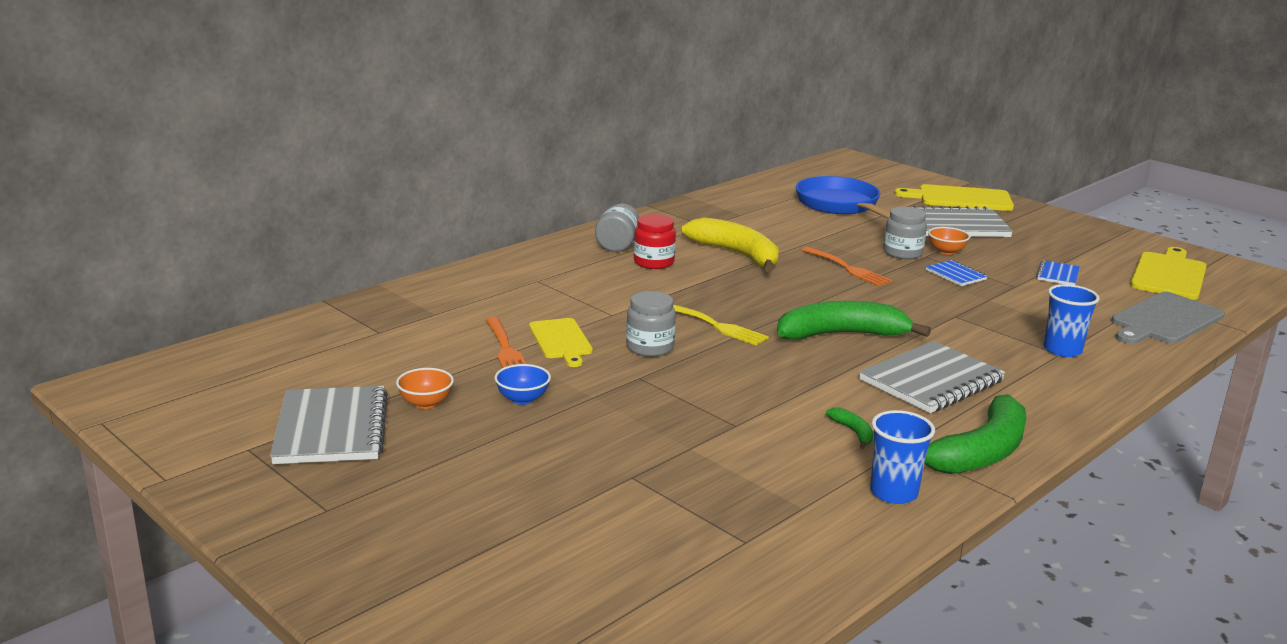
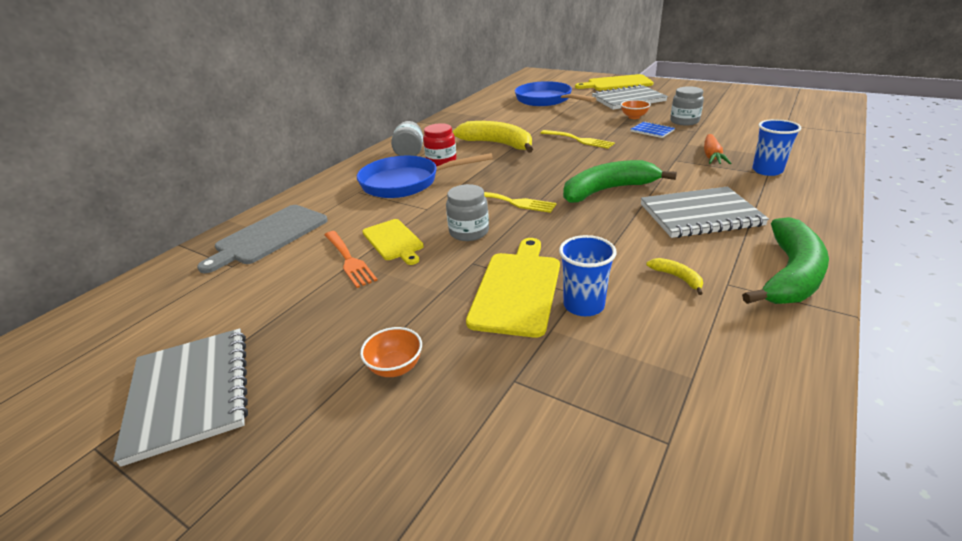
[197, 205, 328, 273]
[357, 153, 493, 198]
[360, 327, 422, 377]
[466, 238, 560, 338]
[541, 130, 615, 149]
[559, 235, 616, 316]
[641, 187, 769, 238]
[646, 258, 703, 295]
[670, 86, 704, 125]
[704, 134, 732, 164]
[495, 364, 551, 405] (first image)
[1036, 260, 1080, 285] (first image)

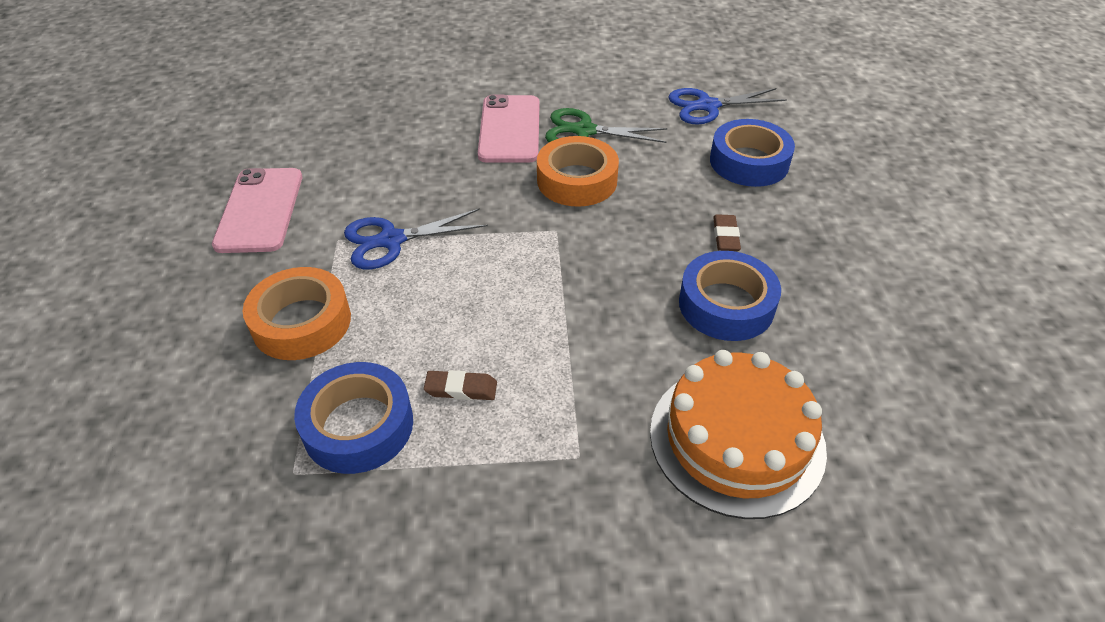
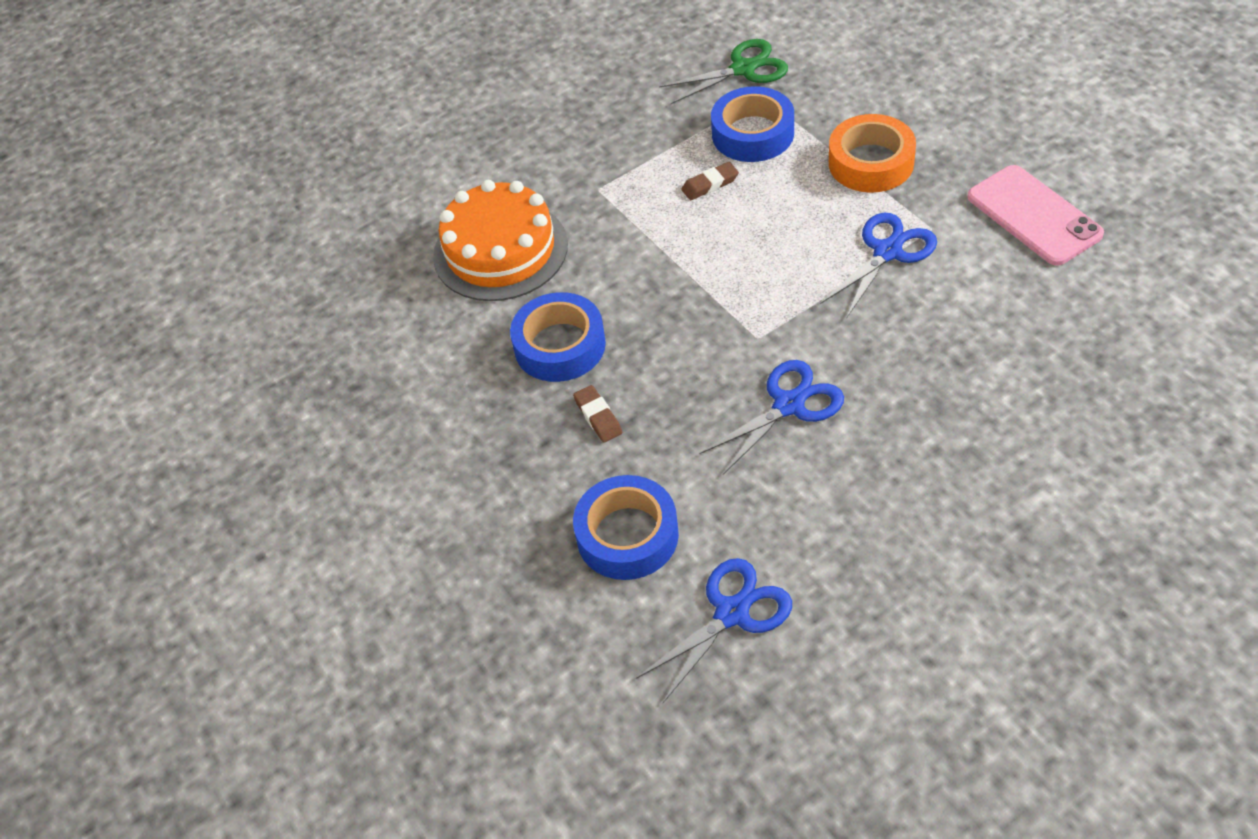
[659, 39, 788, 104]
[699, 360, 844, 475]
[478, 95, 540, 163] (first image)

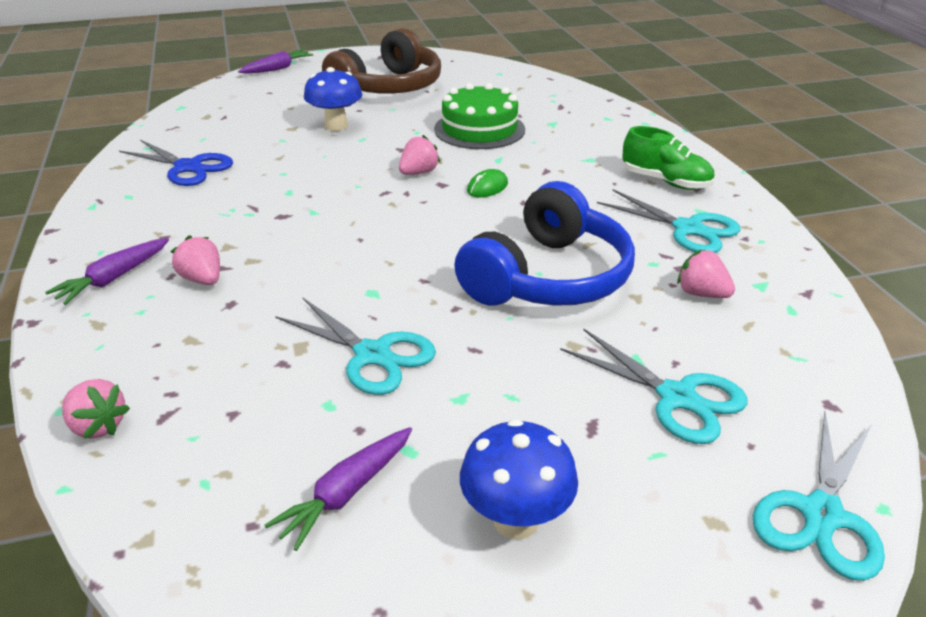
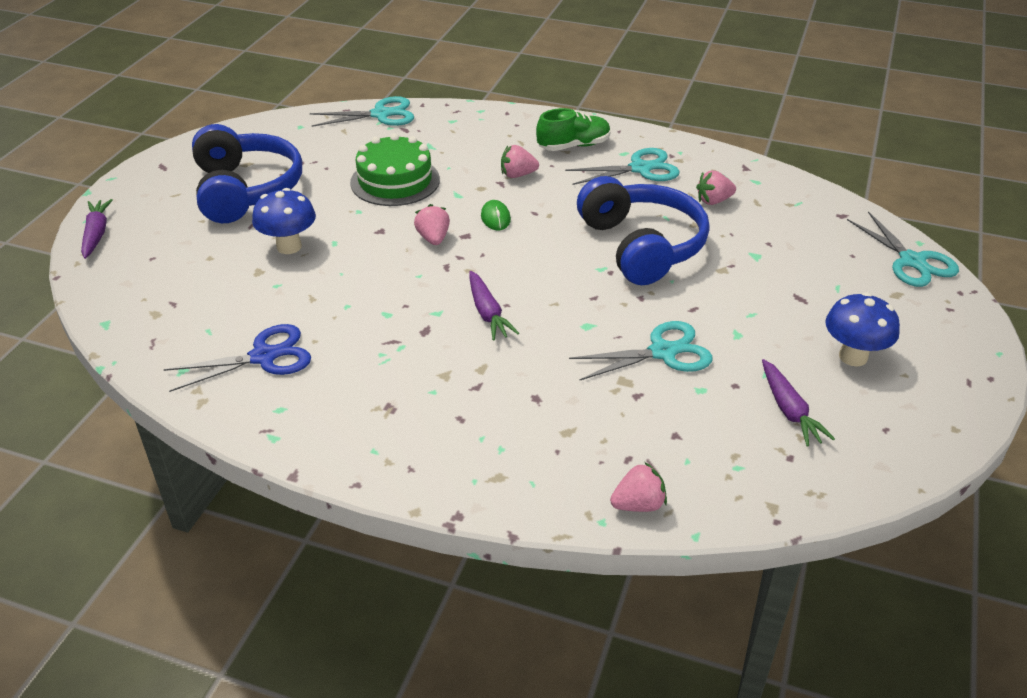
[192, 124, 302, 223]
[310, 96, 414, 127]
[469, 271, 519, 341]
[501, 145, 539, 178]

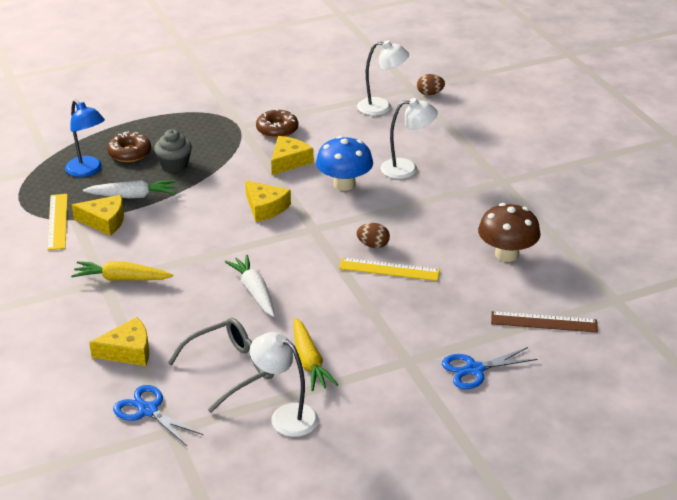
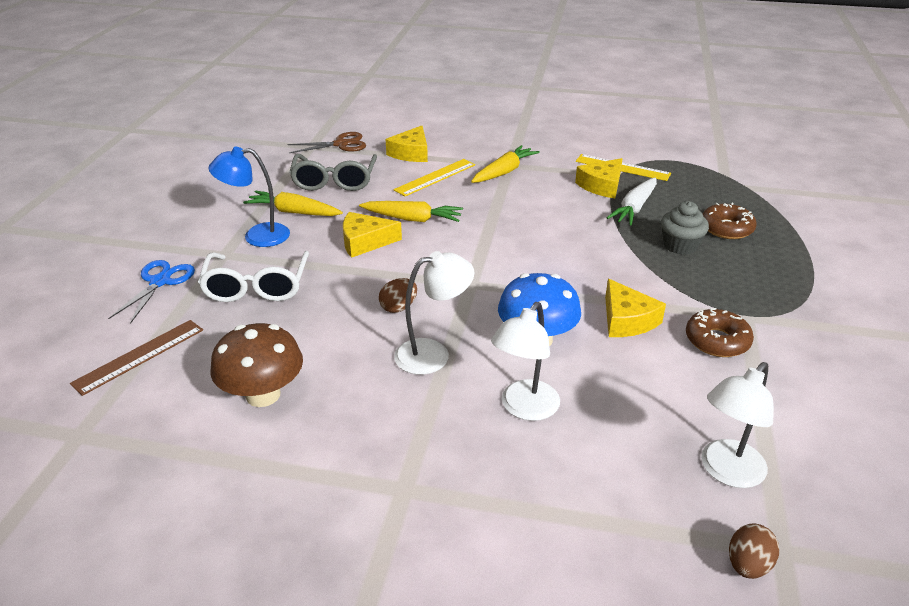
[198, 251, 309, 302]
[209, 147, 290, 247]
[287, 132, 366, 153]
[343, 212, 402, 258]
[359, 201, 463, 222]
[393, 159, 475, 196]
[394, 251, 474, 375]

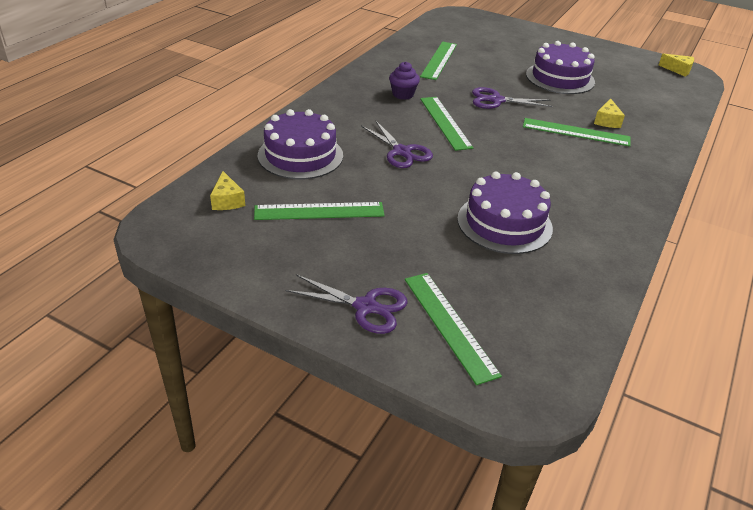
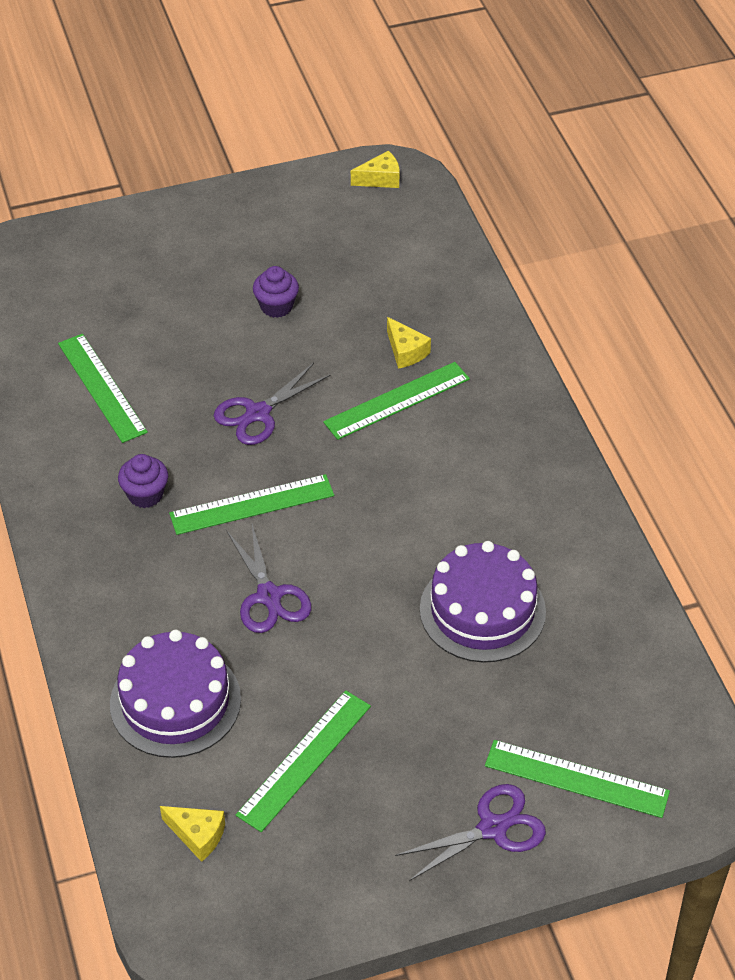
[169, 474, 334, 535]
[227, 524, 311, 633]
[253, 266, 299, 318]

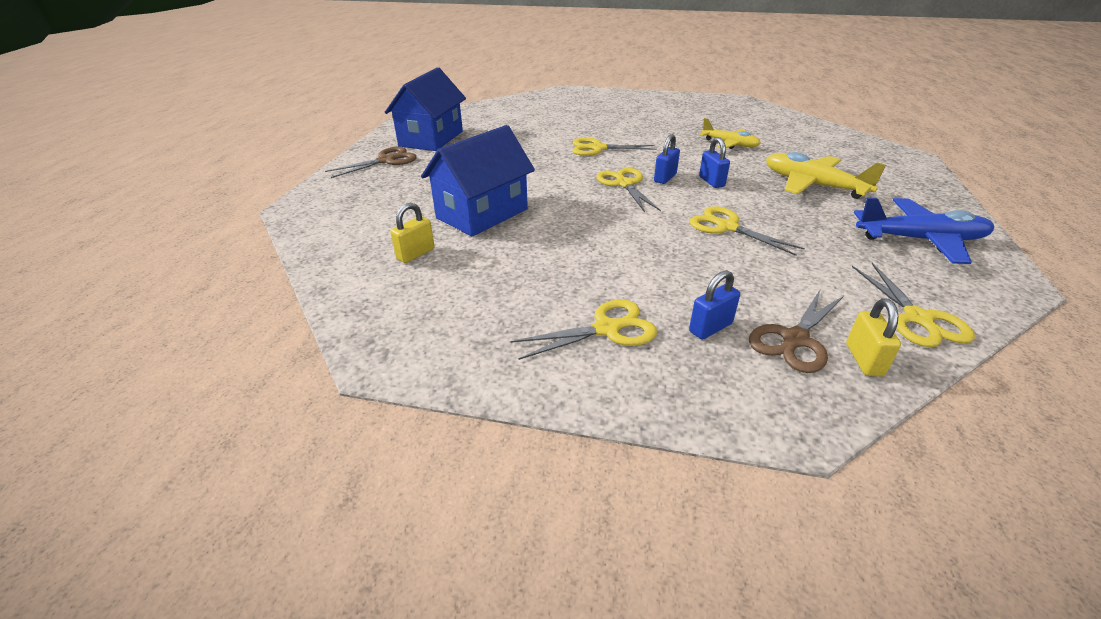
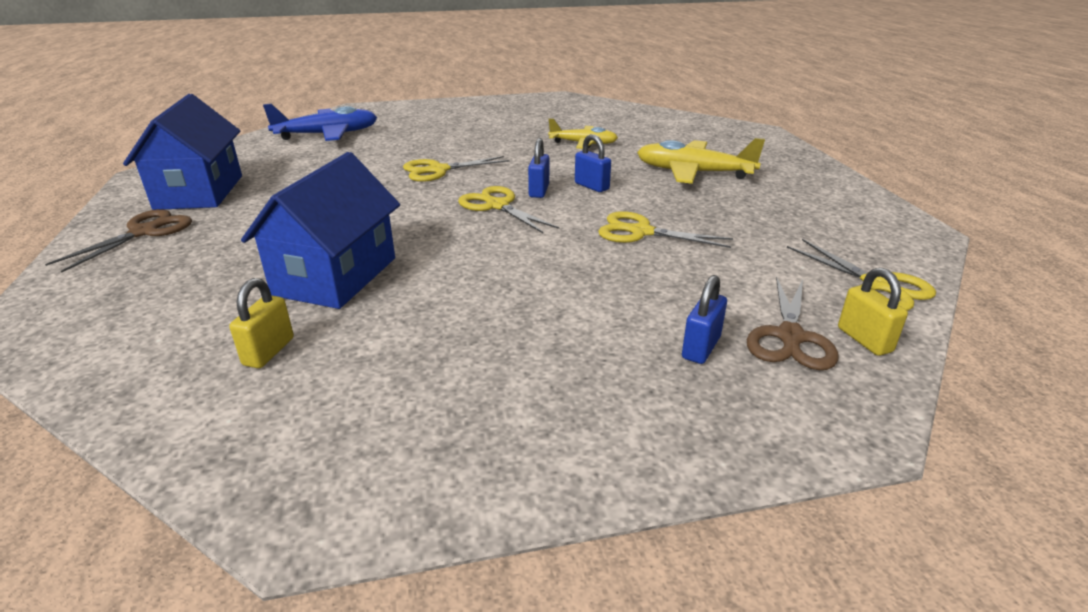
[263, 104, 377, 141]
[511, 300, 657, 360] (first image)

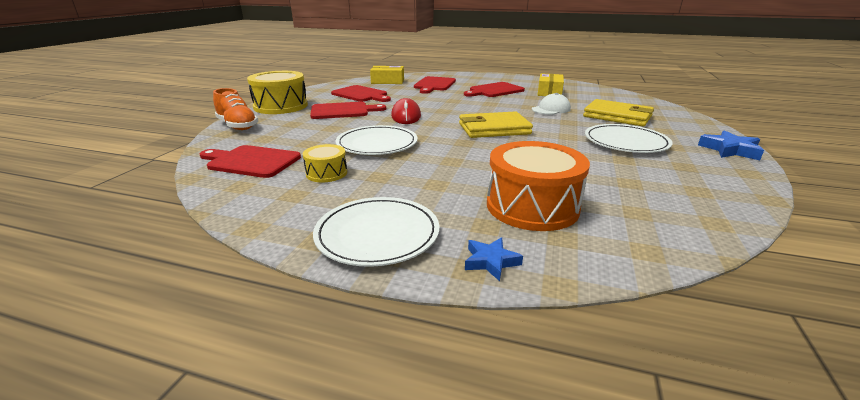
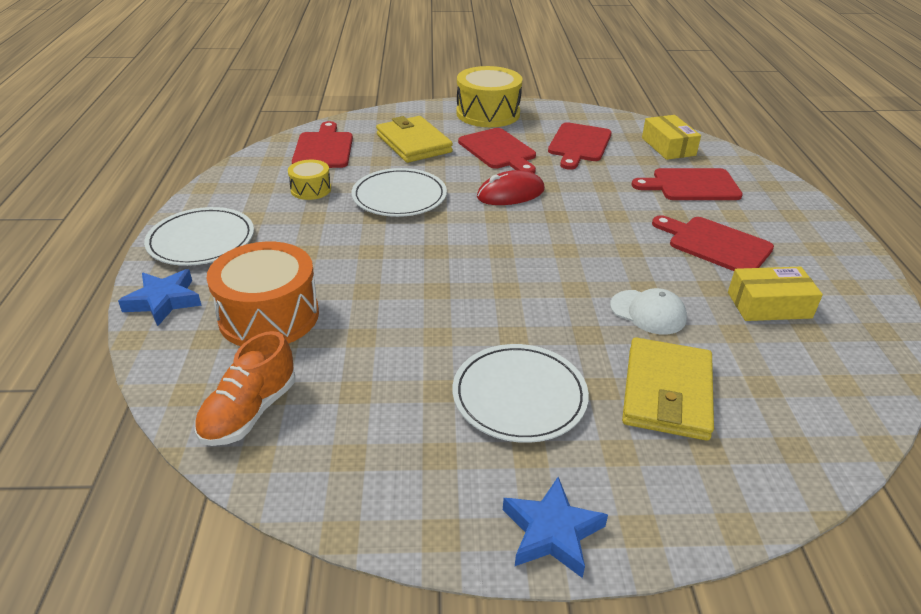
[118, 269, 202, 326]
[195, 331, 295, 446]
[376, 116, 453, 163]

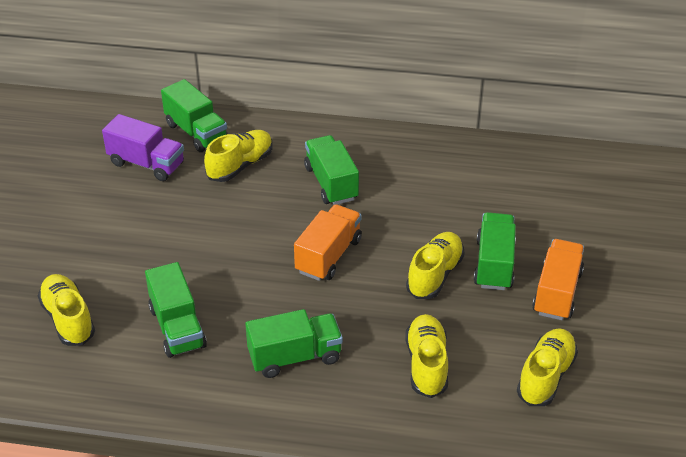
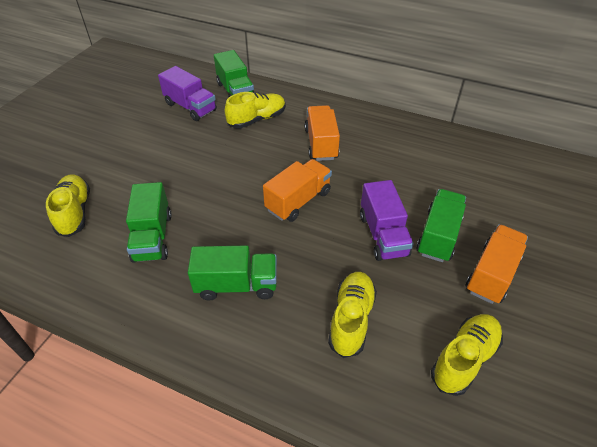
[305, 105, 340, 161]
[360, 180, 414, 261]

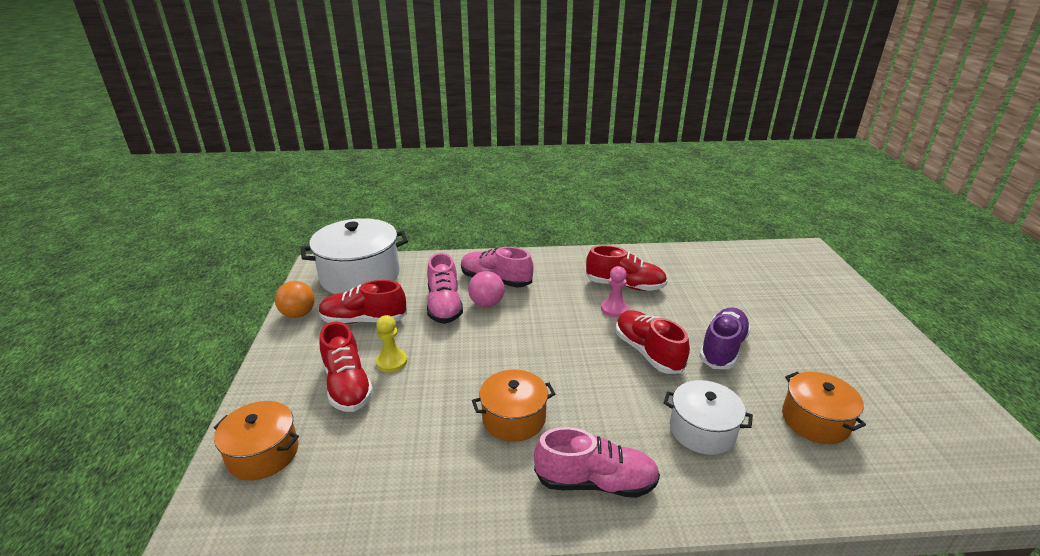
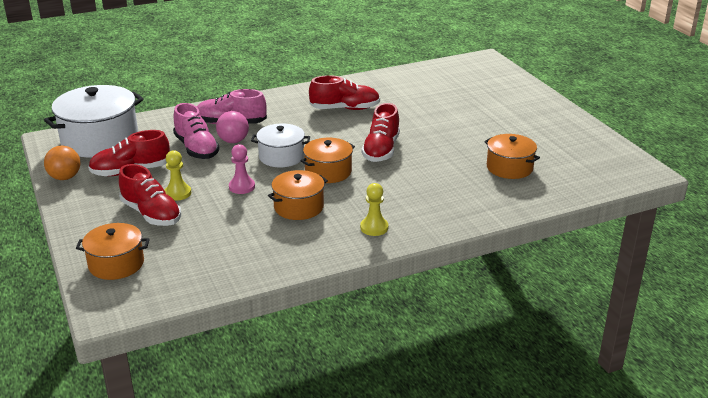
[229, 144, 255, 194]
[251, 123, 310, 167]
[300, 138, 355, 183]
[360, 183, 388, 236]
[362, 103, 400, 162]
[699, 307, 751, 369] (first image)

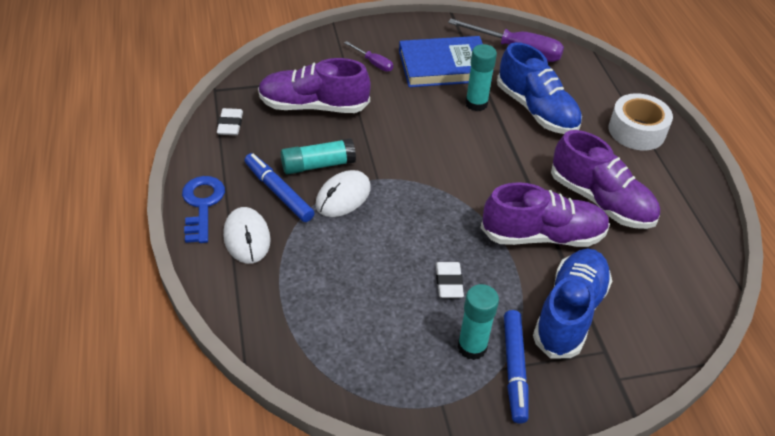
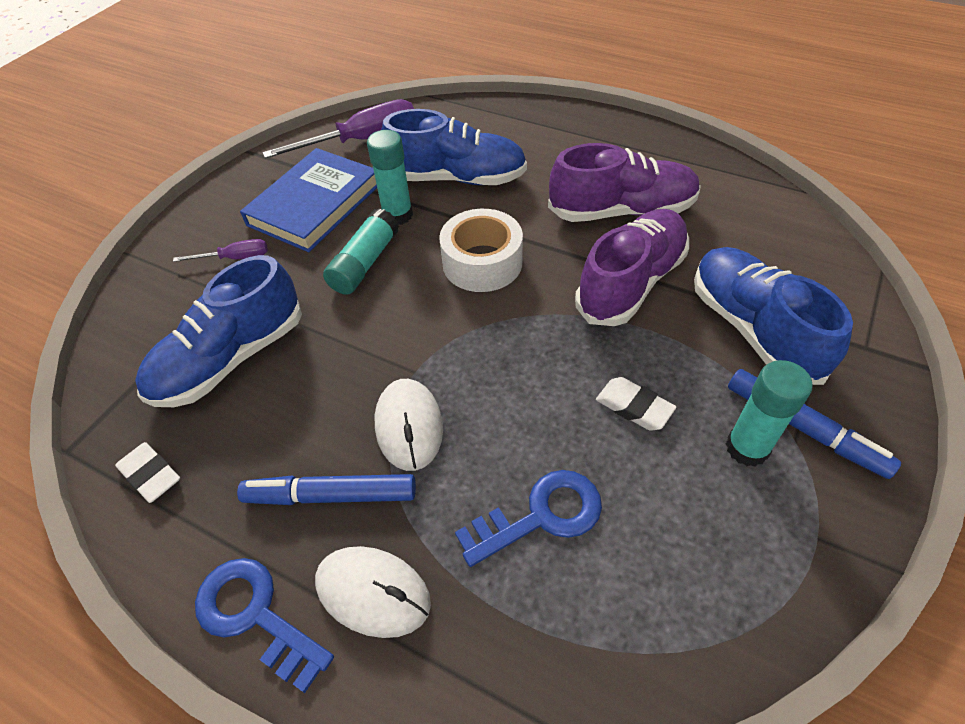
[135, 255, 302, 407]
[323, 208, 399, 295]
[439, 209, 523, 292]
[455, 470, 602, 567]

